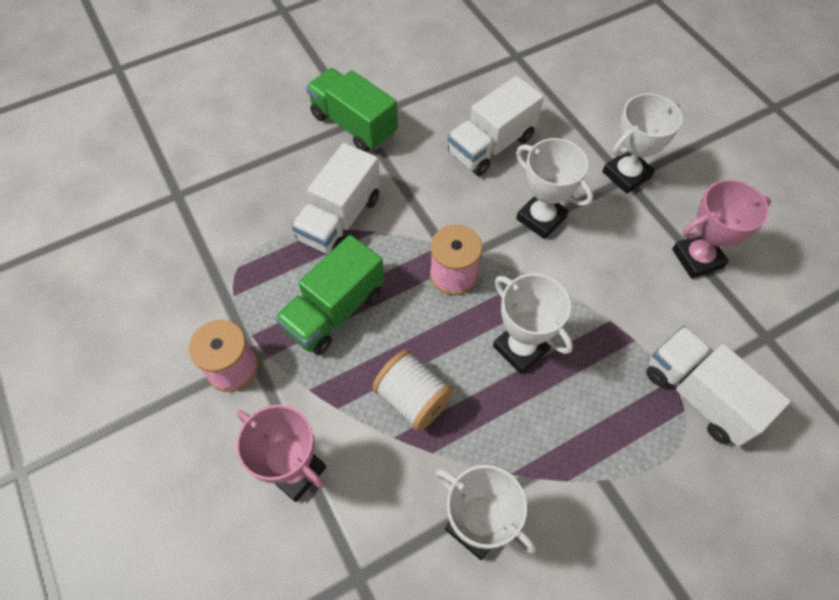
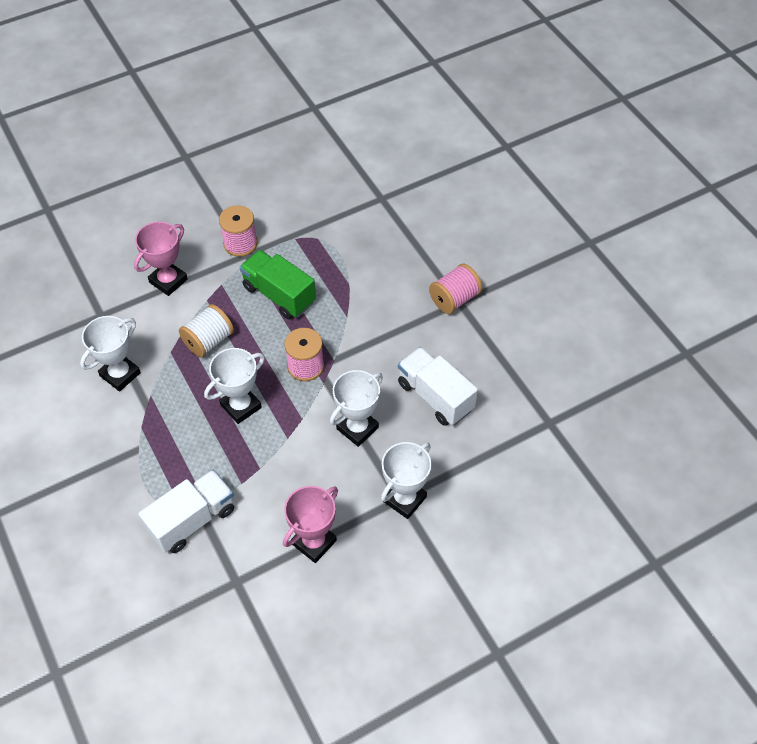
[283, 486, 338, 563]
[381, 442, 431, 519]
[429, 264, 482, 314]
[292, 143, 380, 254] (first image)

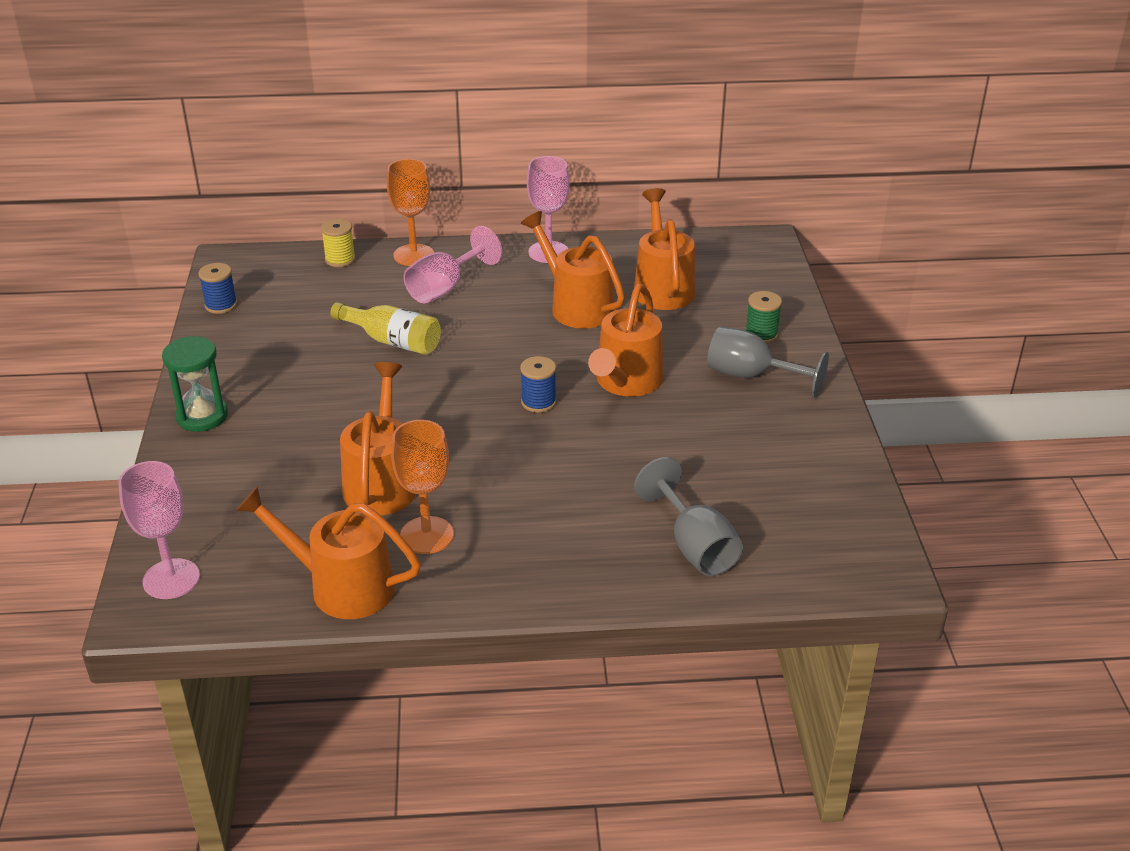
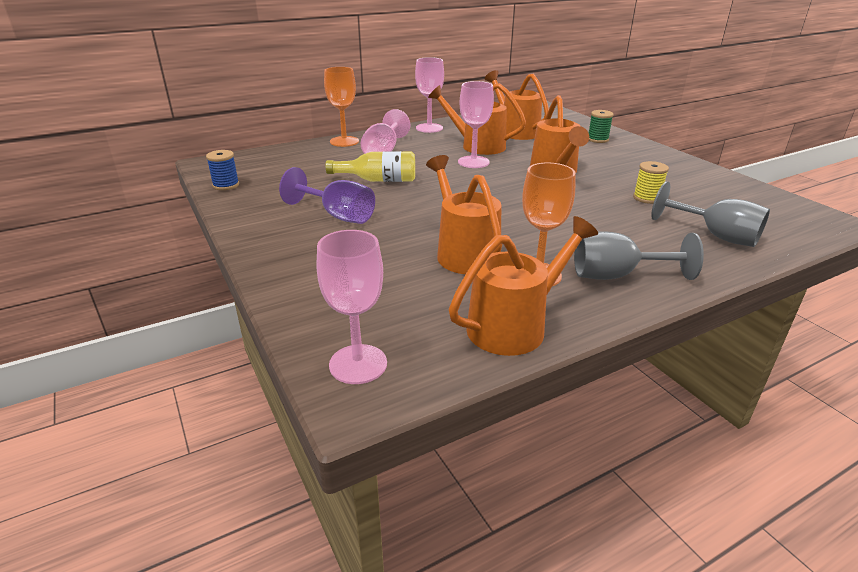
[279, 167, 375, 224]
[449, 216, 598, 356]
[458, 81, 494, 168]
[574, 231, 704, 280]
[633, 161, 669, 204]
[162, 336, 228, 432] (first image)
[520, 356, 556, 413] (first image)

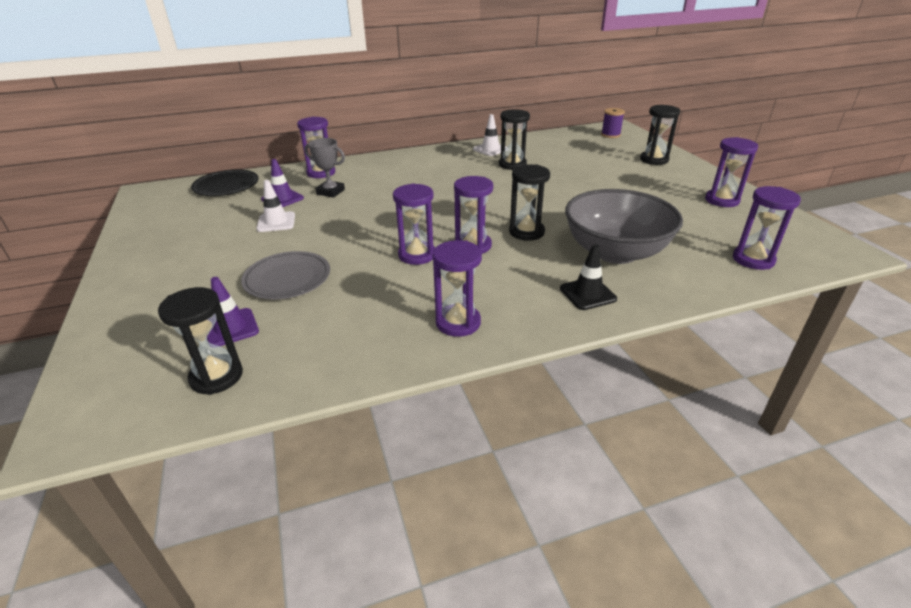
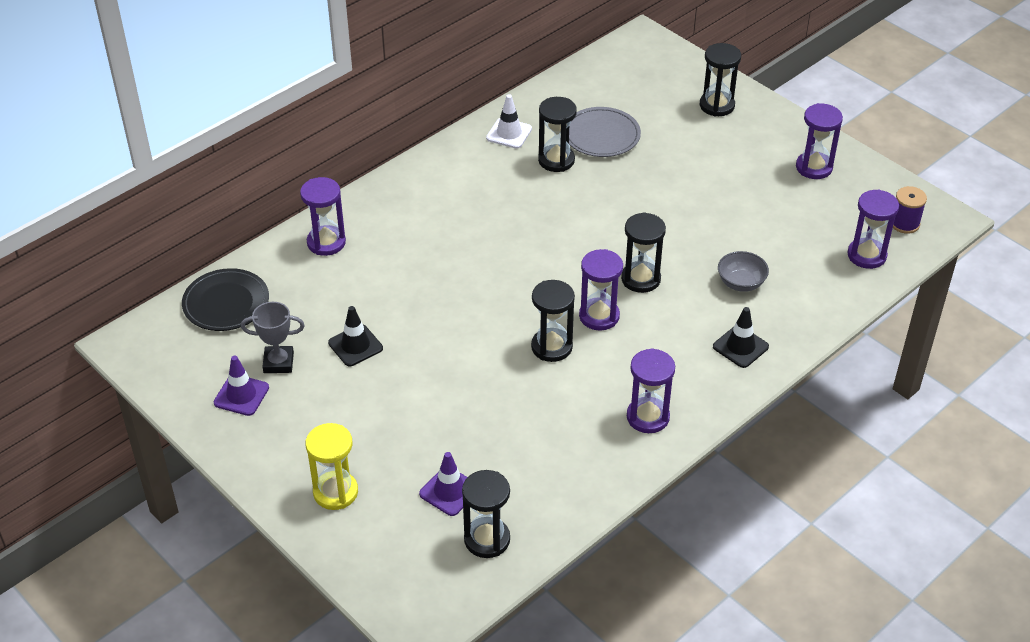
[214, 356, 269, 416]
[241, 302, 305, 373]
[306, 423, 358, 510]
[328, 306, 383, 366]
[531, 280, 575, 362]
[569, 107, 641, 157]
[718, 251, 769, 292]
[893, 186, 927, 234]

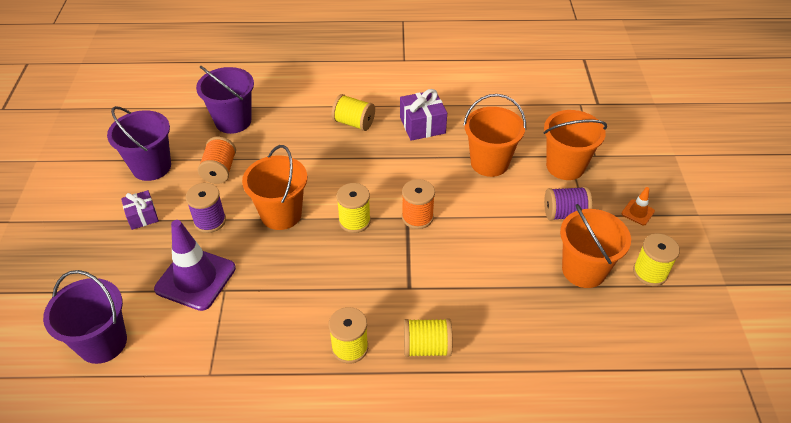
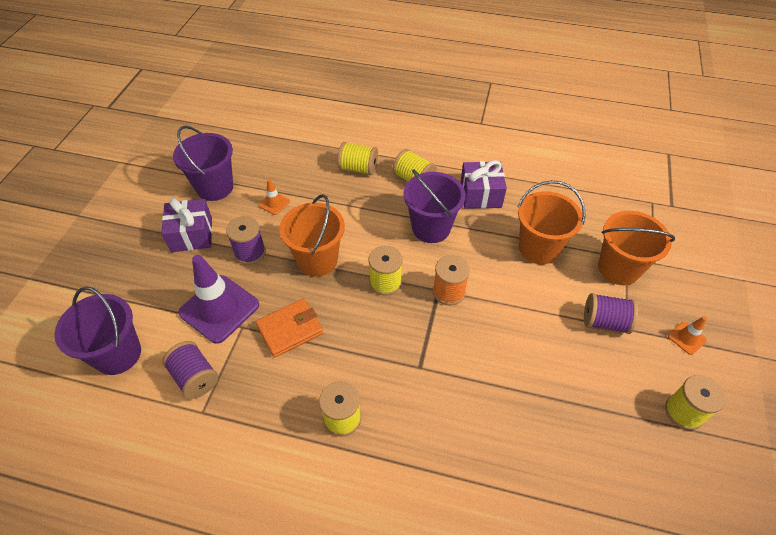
[161, 198, 212, 252]
[162, 341, 218, 399]
[256, 299, 323, 358]
[259, 179, 290, 215]
[337, 142, 378, 175]
[403, 169, 466, 243]
[560, 204, 631, 288] (first image)

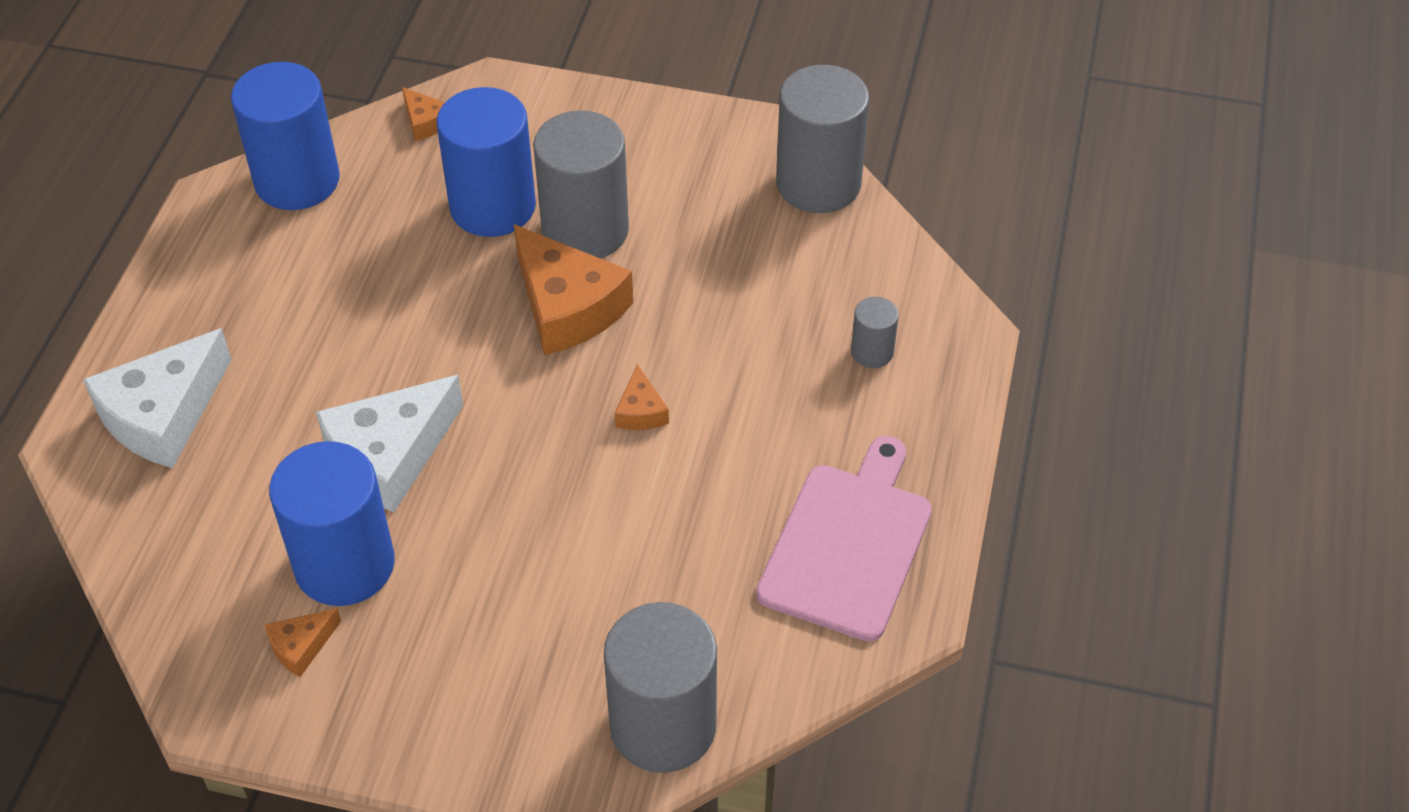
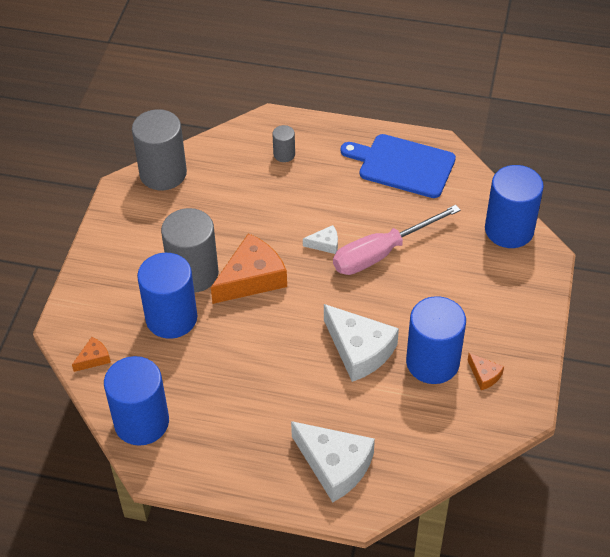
[303, 225, 338, 254]
[333, 205, 461, 275]
[341, 134, 456, 198]
[485, 165, 544, 248]

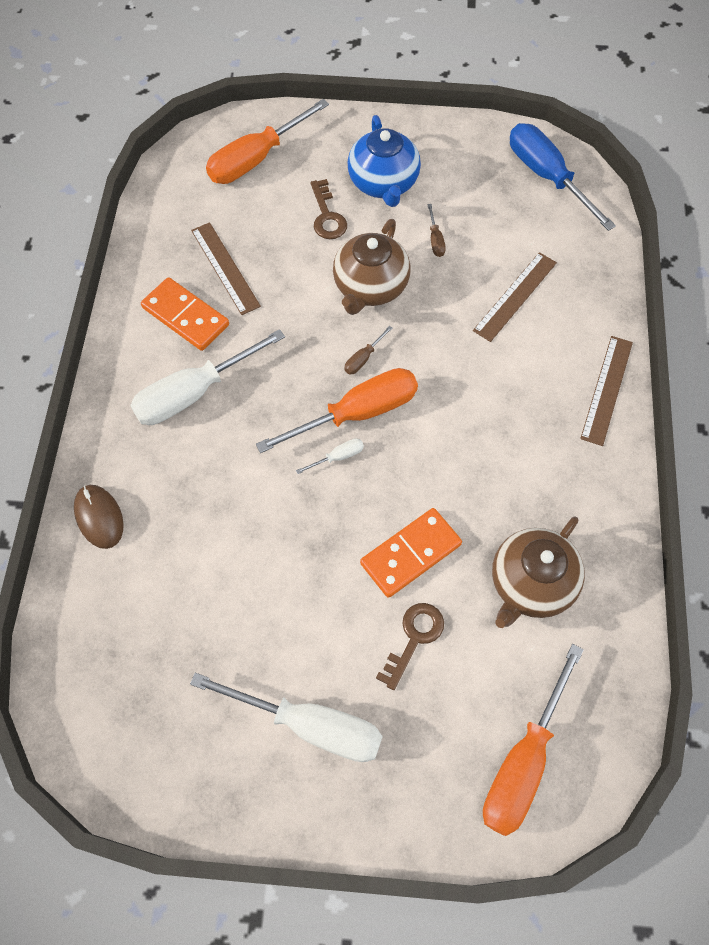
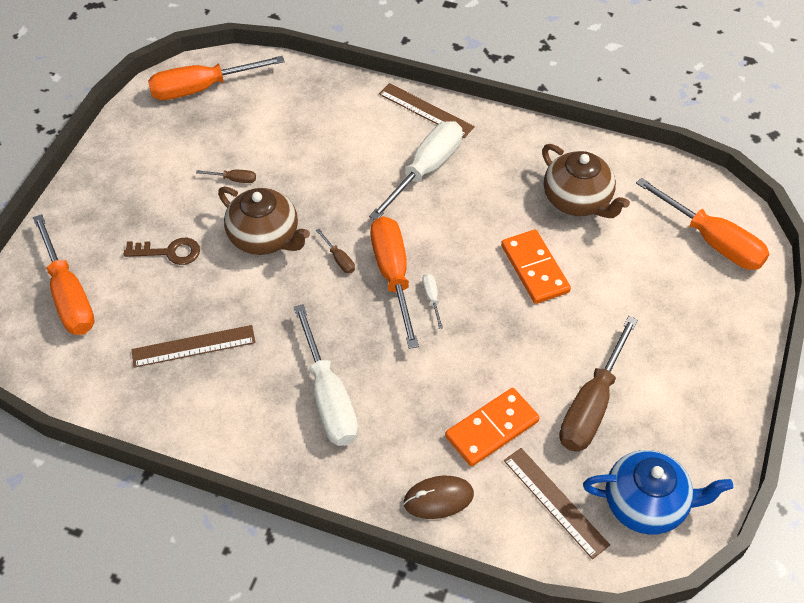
[148, 56, 285, 100]
[369, 121, 462, 220]
[445, 388, 540, 466]
[504, 448, 610, 559]
[559, 316, 638, 452]
[583, 450, 733, 535]
[376, 603, 444, 690] (first image)

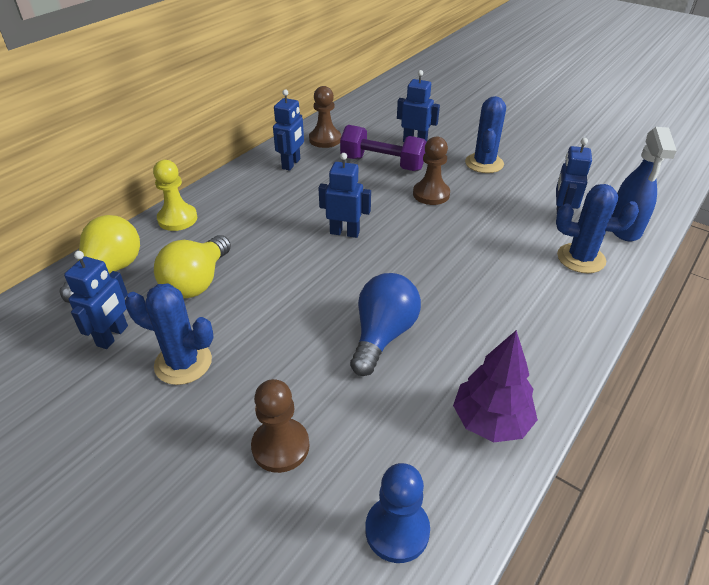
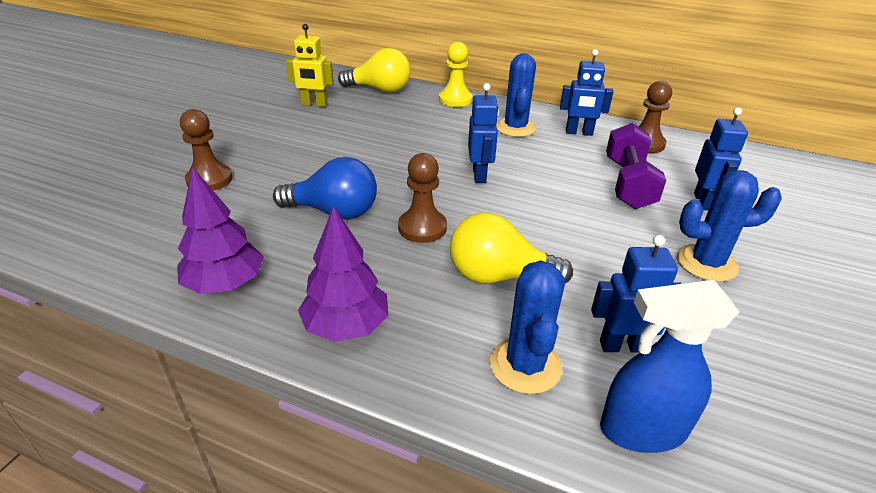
[286, 24, 334, 107]
[298, 206, 388, 342]
[398, 153, 447, 243]
[450, 213, 573, 284]
[496, 53, 536, 137]
[365, 463, 430, 563] (first image)

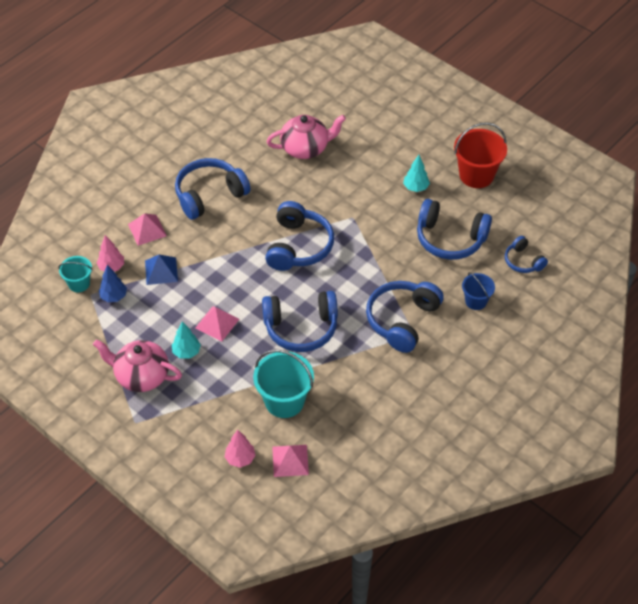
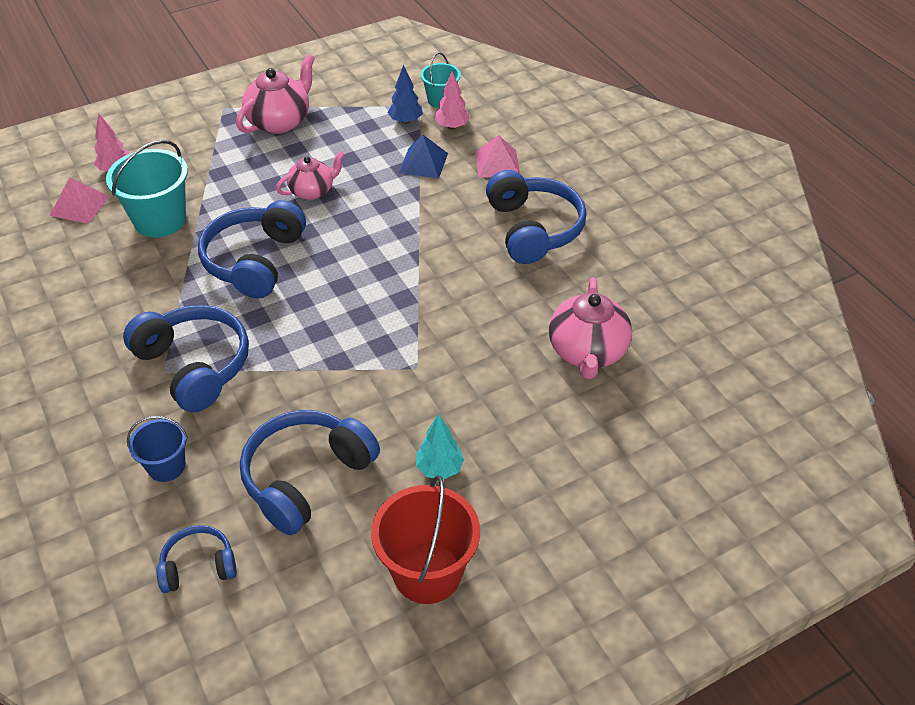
[276, 151, 345, 200]
[172, 321, 201, 359] (first image)
[265, 201, 334, 271] (first image)

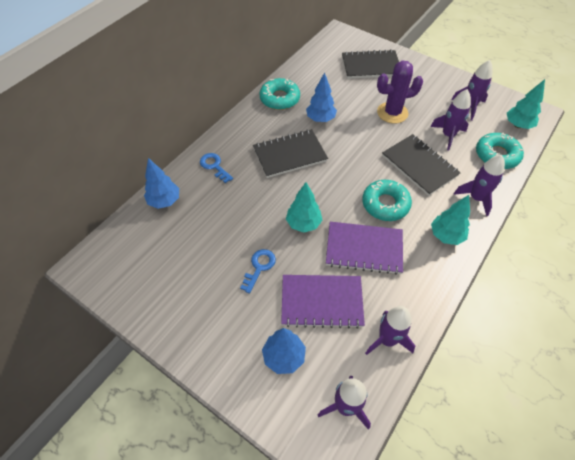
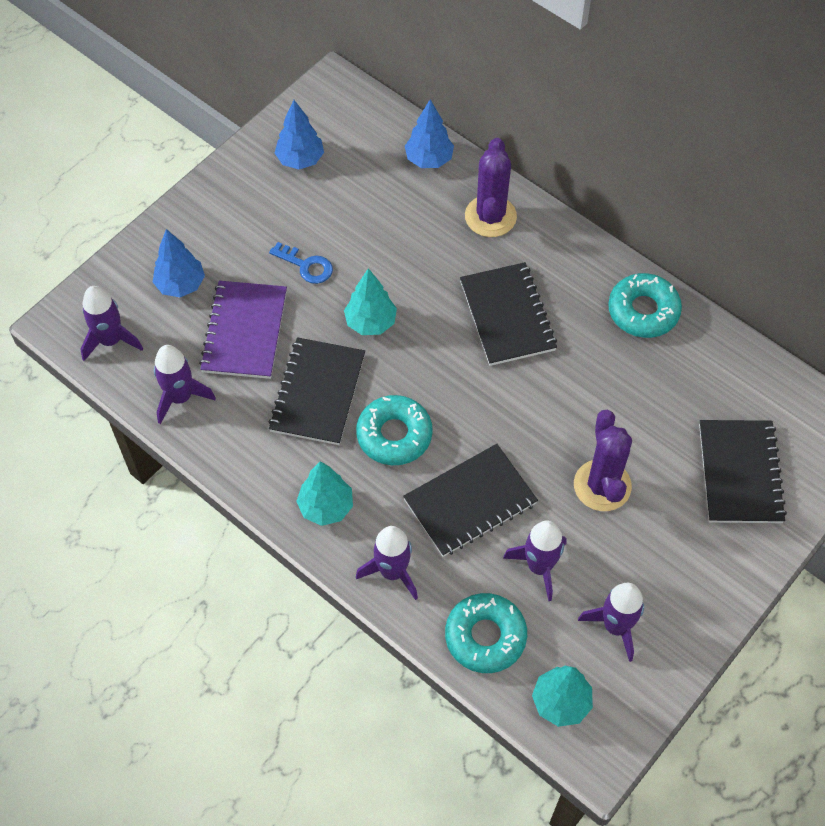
[268, 337, 365, 445]
[275, 100, 324, 169]
[465, 138, 517, 237]

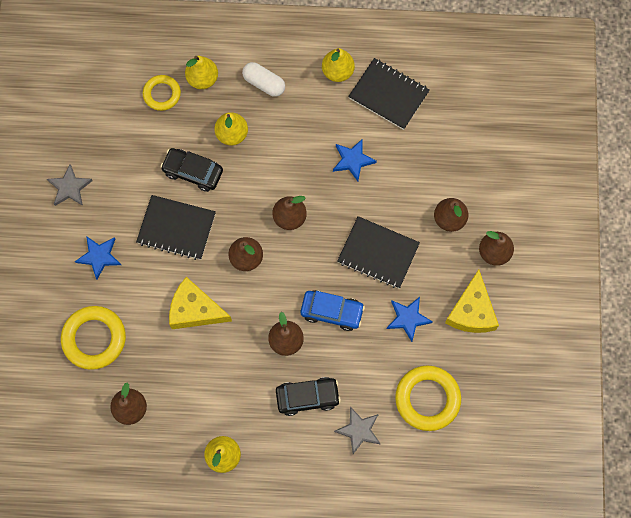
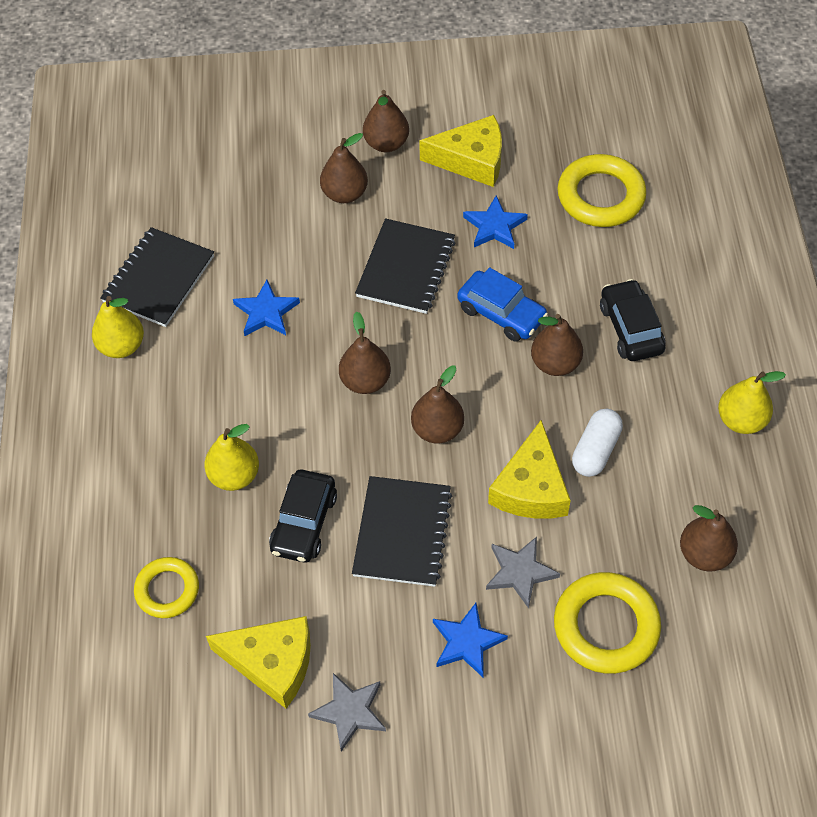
[206, 616, 311, 709]
[457, 267, 548, 342]
[486, 537, 560, 608]
[572, 409, 623, 477]
[185, 56, 218, 89] (first image)

